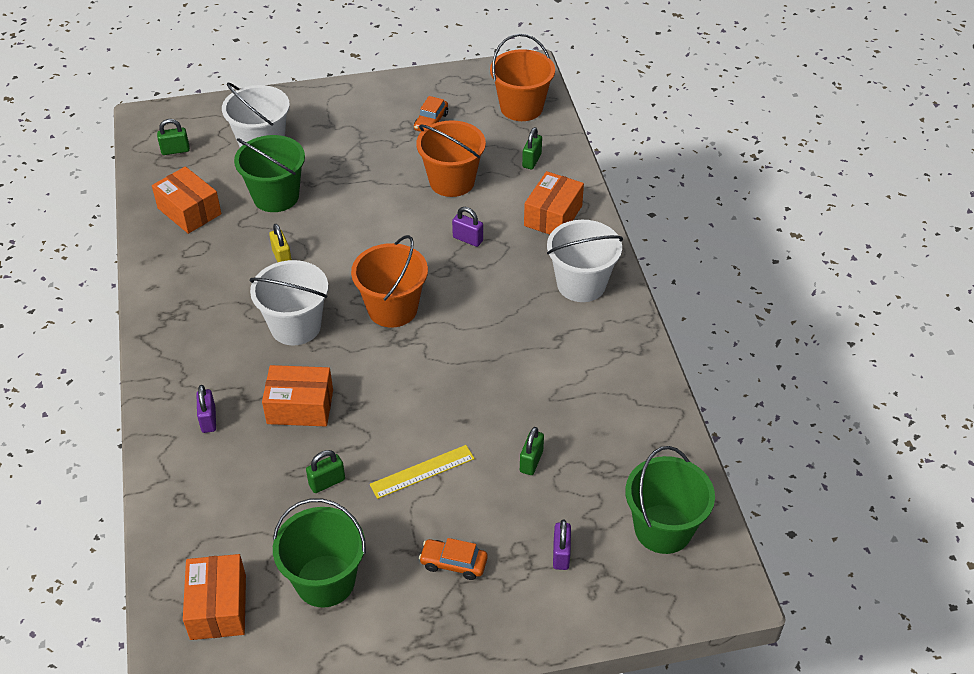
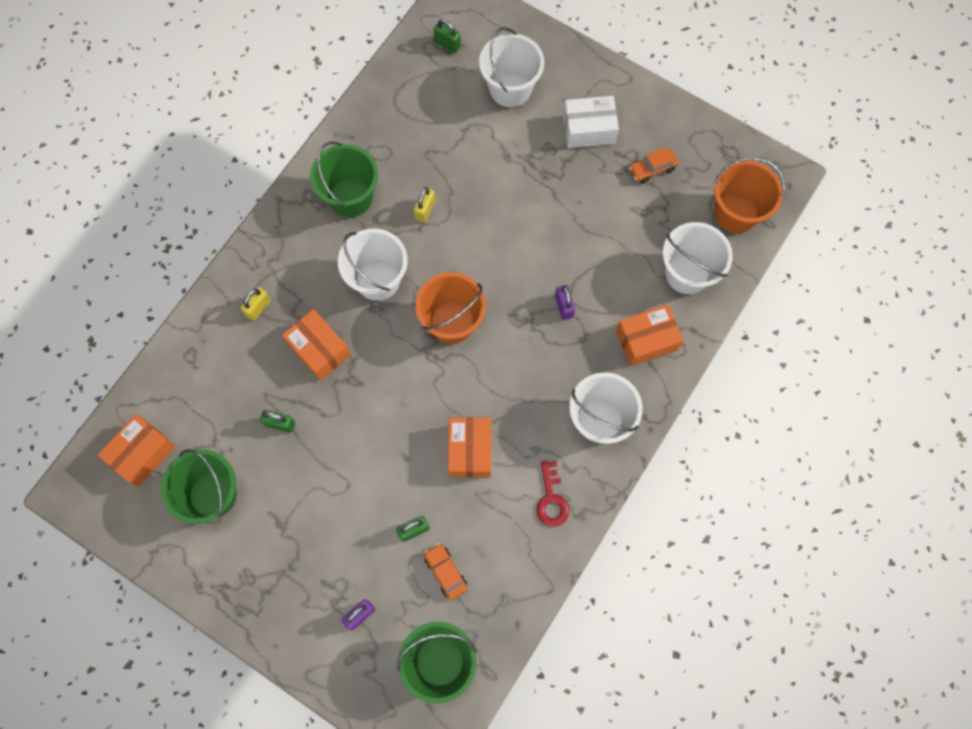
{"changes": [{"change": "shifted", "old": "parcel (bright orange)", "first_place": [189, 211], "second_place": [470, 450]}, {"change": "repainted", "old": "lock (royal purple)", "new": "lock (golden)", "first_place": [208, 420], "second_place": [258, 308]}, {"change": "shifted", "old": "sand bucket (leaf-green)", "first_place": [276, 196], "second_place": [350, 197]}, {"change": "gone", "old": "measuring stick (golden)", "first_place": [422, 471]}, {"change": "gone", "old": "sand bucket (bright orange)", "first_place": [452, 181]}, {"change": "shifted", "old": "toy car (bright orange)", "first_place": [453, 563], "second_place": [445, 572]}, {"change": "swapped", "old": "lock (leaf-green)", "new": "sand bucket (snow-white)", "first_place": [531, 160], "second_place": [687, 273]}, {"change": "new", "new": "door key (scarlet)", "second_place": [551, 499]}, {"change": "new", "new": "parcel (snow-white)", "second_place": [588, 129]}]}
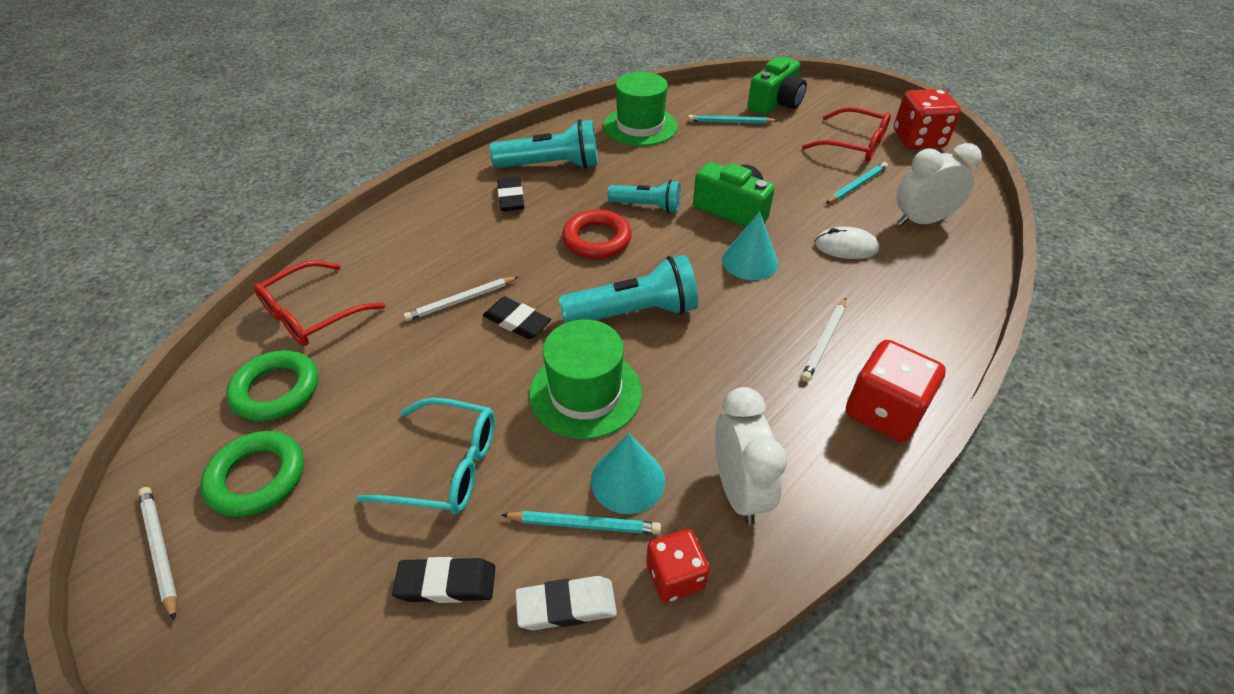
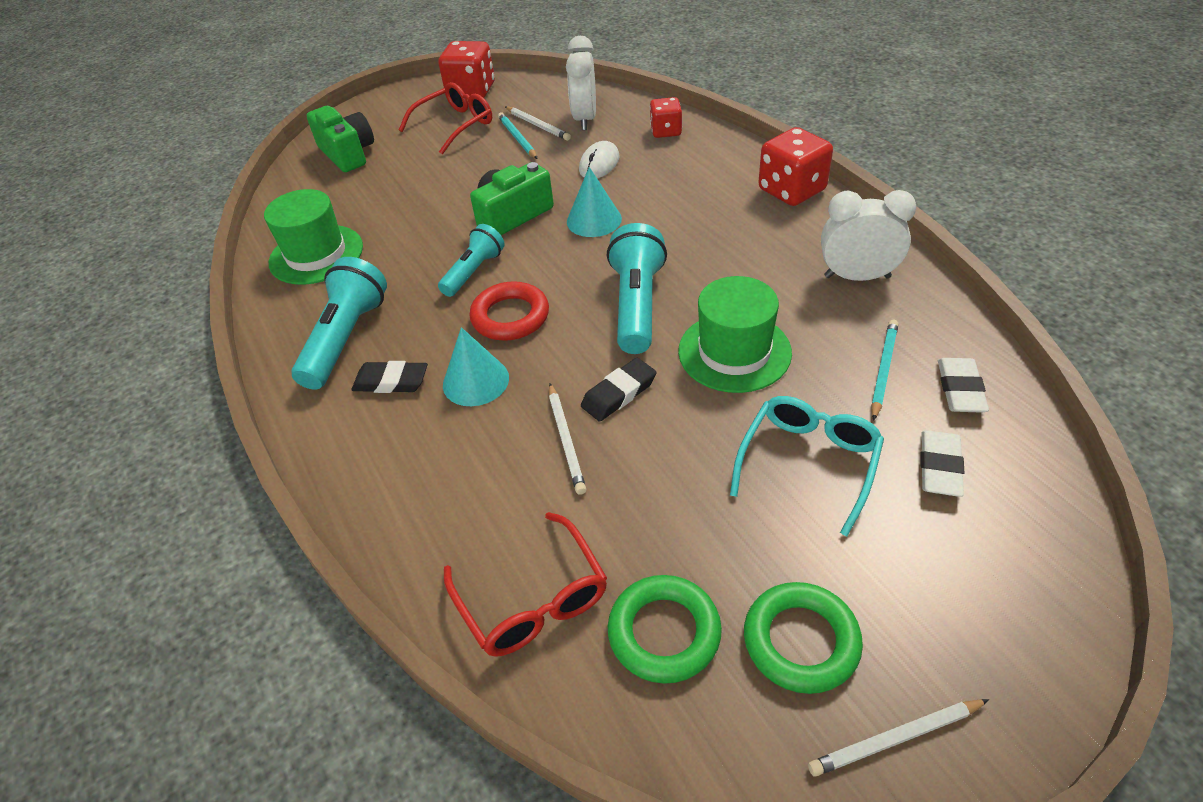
{"changes": [{"change": "repainted", "old": "pencil eraser (black)", "new": "pencil eraser (snow-white)", "first_place": [446, 583], "second_place": [940, 467]}, {"change": "shifted", "old": "cone (teal)", "first_place": [627, 480], "second_place": [475, 381]}, {"change": "shifted", "old": "game die (scarlet)", "first_place": [675, 576], "second_place": [666, 131]}, {"change": "gone", "old": "lead pencil (teal)", "first_place": [730, 122]}, {"change": "shifted", "old": "lead pencil (snow-white)", "first_place": [824, 341], "second_place": [537, 125]}]}
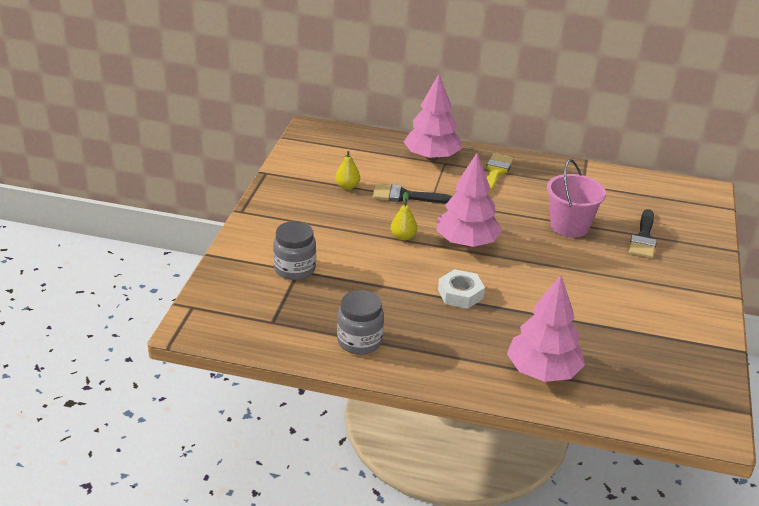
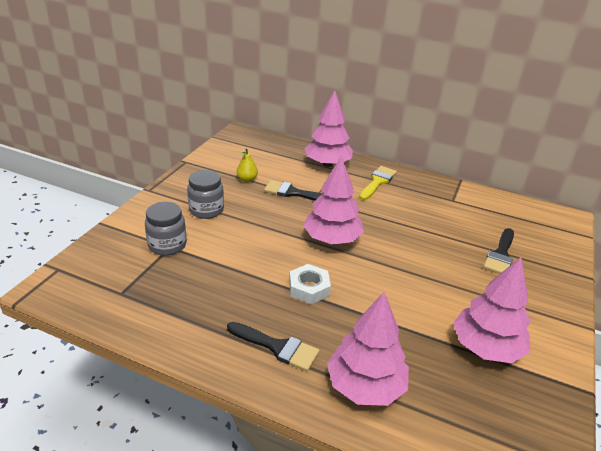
{"changes": [{"change": "shifted", "old": "preserve jar (grey)", "first_place": [359, 341], "second_place": [206, 210]}, {"change": "gone", "old": "pear fruit (golden)", "first_place": [403, 237]}, {"change": "gone", "old": "sand bucket (pink)", "first_place": [569, 226]}, {"change": "new", "new": "paint brush (black)", "second_place": [277, 347]}, {"change": "new", "new": "fir tree (pink)", "second_place": [486, 347]}]}
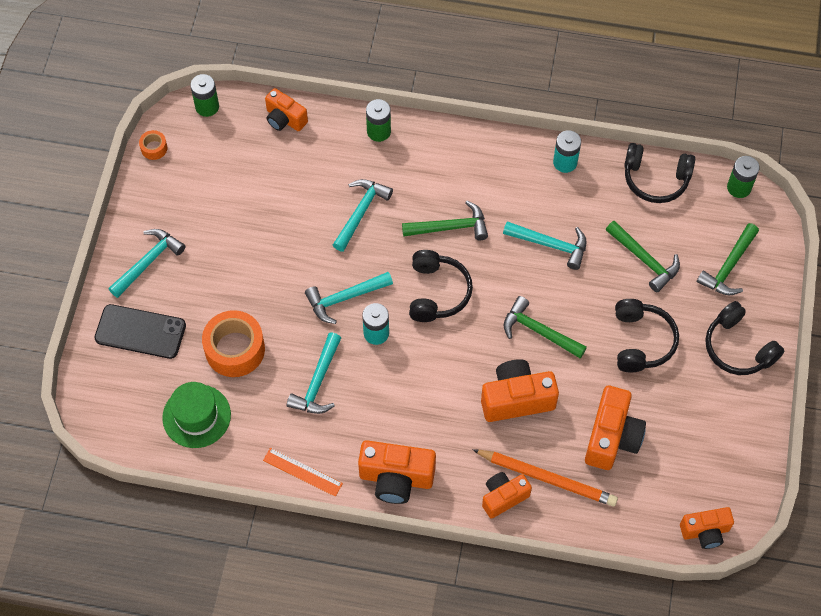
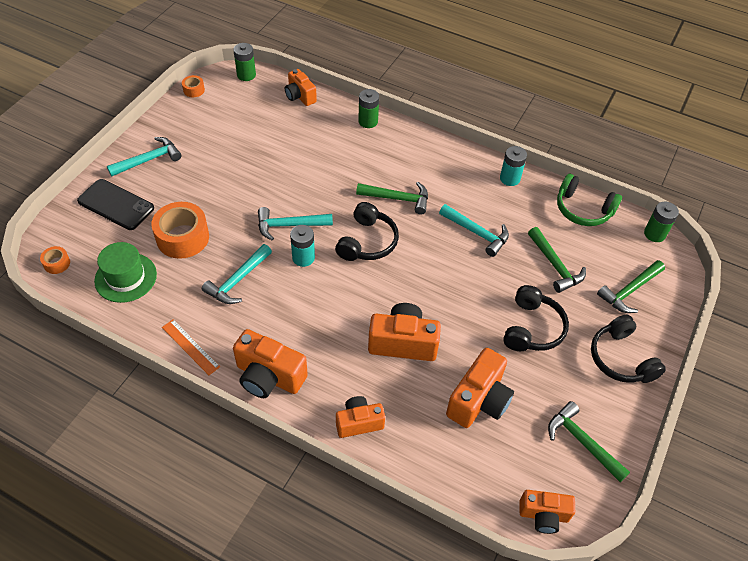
{"changes": [{"change": "gone", "old": "carpenter's hammer (teal)", "first_place": [361, 212]}, {"change": "gone", "old": "lead pencil (bright orange)", "first_place": [547, 478]}, {"change": "shifted", "old": "carpenter's hammer (leaf-green)", "first_place": [538, 331], "second_place": [582, 442]}, {"change": "repainted", "old": "headphones (black)", "new": "headphones (leaf-green)", "first_place": [655, 179], "second_place": [583, 209]}, {"change": "new", "new": "tape (bright orange)", "second_place": [57, 263]}]}
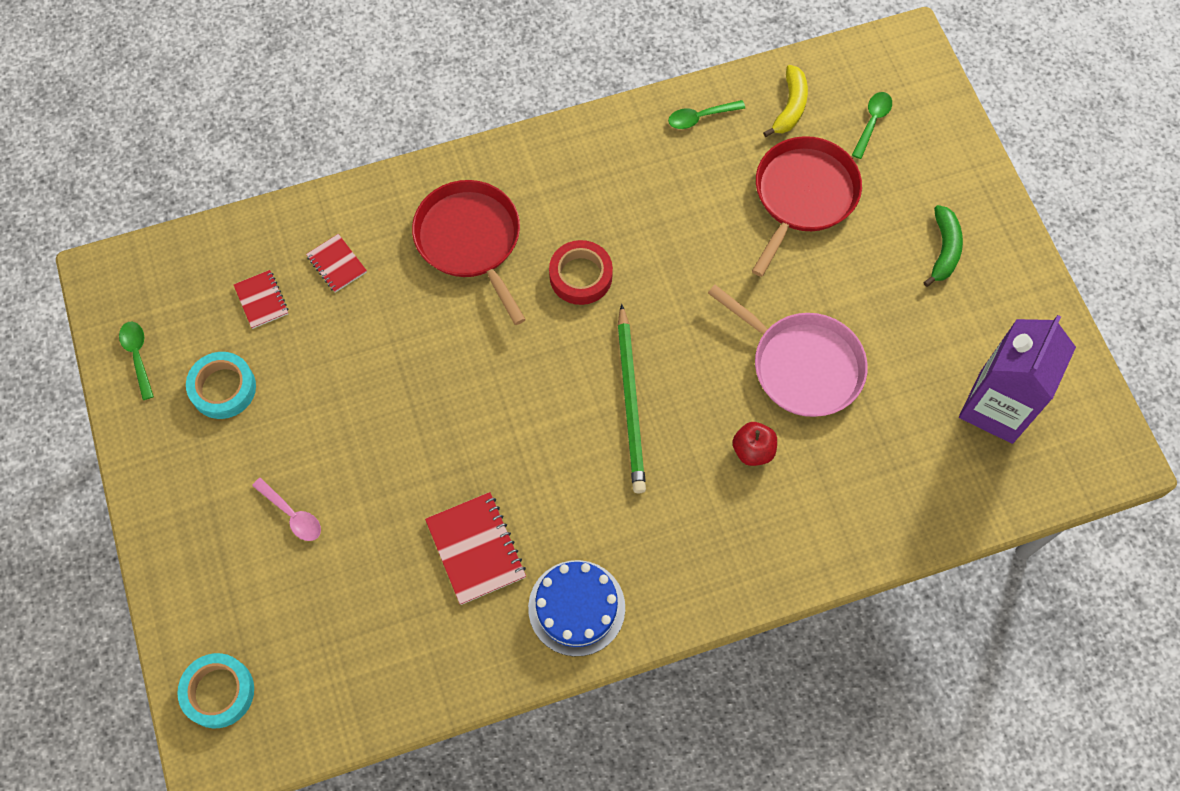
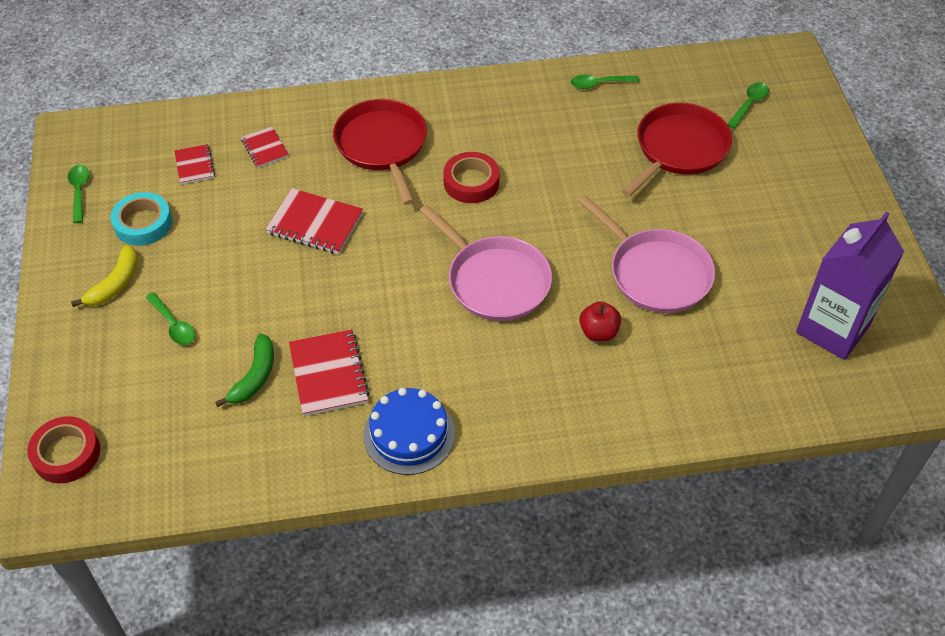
{"changes": [{"change": "repainted", "old": "tape (teal)", "new": "tape (scarlet)", "first_place": [218, 692], "second_place": [66, 454]}, {"change": "repainted", "old": "teaspoon (pink)", "new": "teaspoon (leaf-green)", "first_place": [292, 515], "second_place": [174, 325]}, {"change": "swapped", "old": "lead pencil (leaf-green)", "new": "frying pan (pink)", "first_place": [630, 402], "second_place": [494, 281]}, {"change": "shifted", "old": "toy banana (golden)", "first_place": [790, 107], "second_place": [115, 283]}, {"change": "shifted", "old": "toy banana (leaf-green)", "first_place": [944, 250], "second_place": [254, 376]}, {"change": "new", "new": "notepad (scarlet)", "second_place": [315, 224]}]}
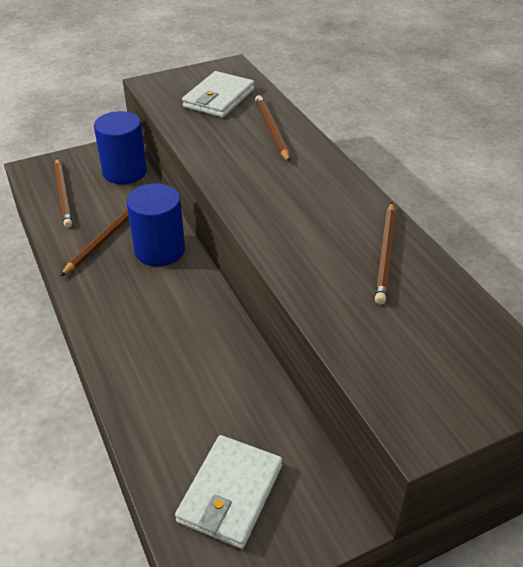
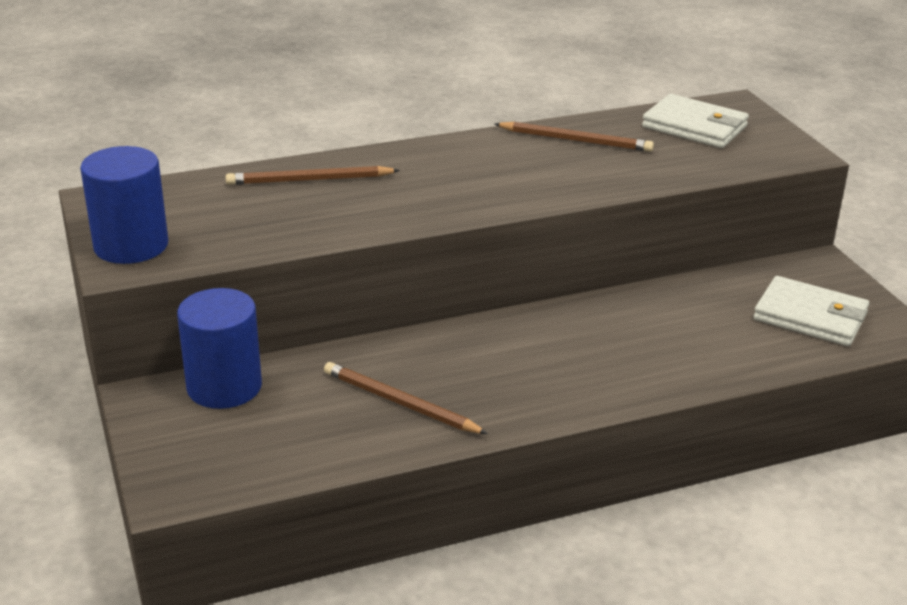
{"changes": [{"change": "gone", "old": "lead pencil (brown)", "first_place": [63, 194]}, {"change": "shifted", "old": "cylinder (cobalt)", "first_place": [159, 250], "second_place": [131, 245]}, {"change": "shifted", "old": "wallet (snow-white)", "first_place": [219, 98], "second_place": [694, 127]}]}
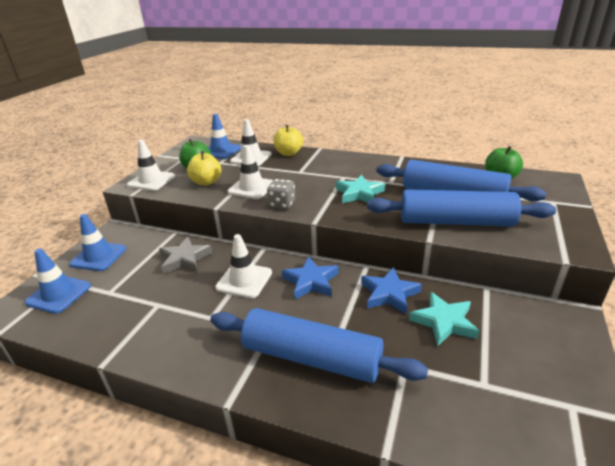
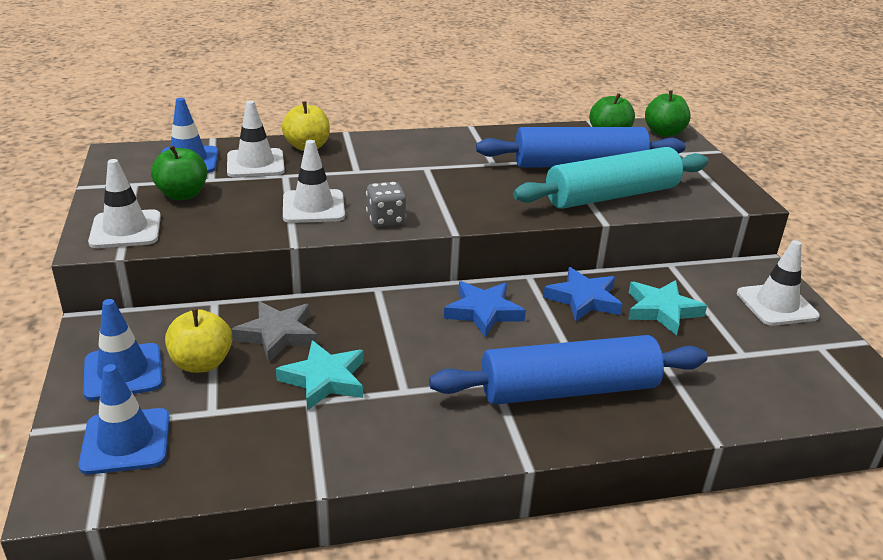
{"changes": [{"change": "shifted", "old": "toy apple (golden)", "first_place": [206, 182], "second_place": [202, 363]}, {"change": "shifted", "old": "road cone (snow-white)", "first_place": [244, 280], "second_place": [776, 305]}, {"change": "shifted", "old": "star shape (teal)", "first_place": [359, 193], "second_place": [324, 379]}, {"change": "repainted", "old": "rolling pin (cobalt)", "new": "rolling pin (teal)", "first_place": [455, 222], "second_place": [612, 195]}, {"change": "new", "new": "toy apple (leaf-green)", "second_place": [664, 133]}]}
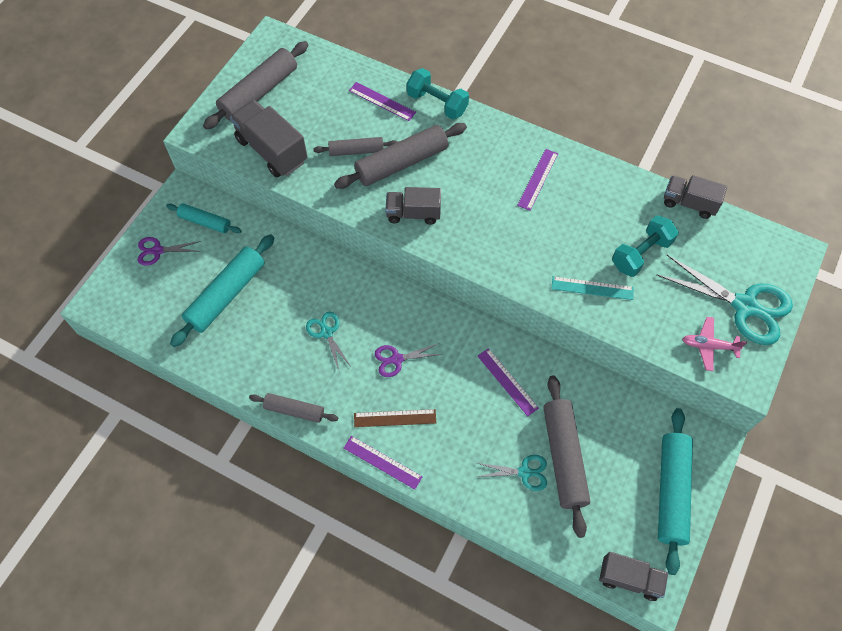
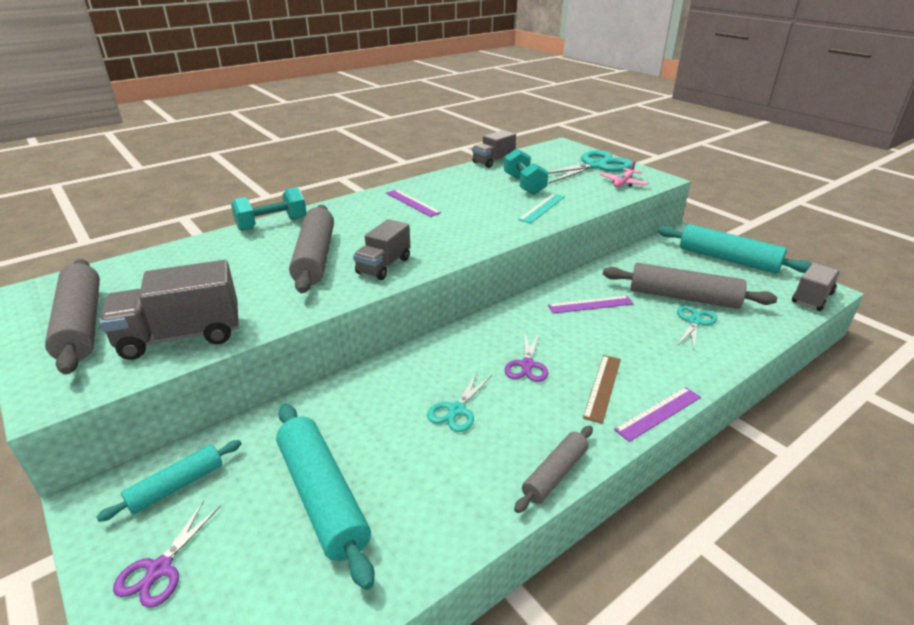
{"changes": [{"change": "rotated", "old": "pair of scissors (teal)", "first_place": [326, 332], "second_place": [456, 410], "degrees": -60}, {"change": "gone", "old": "rolling pin (grey)", "first_place": [356, 151]}, {"change": "gone", "old": "measuring stick (royal purple)", "first_place": [382, 101]}]}
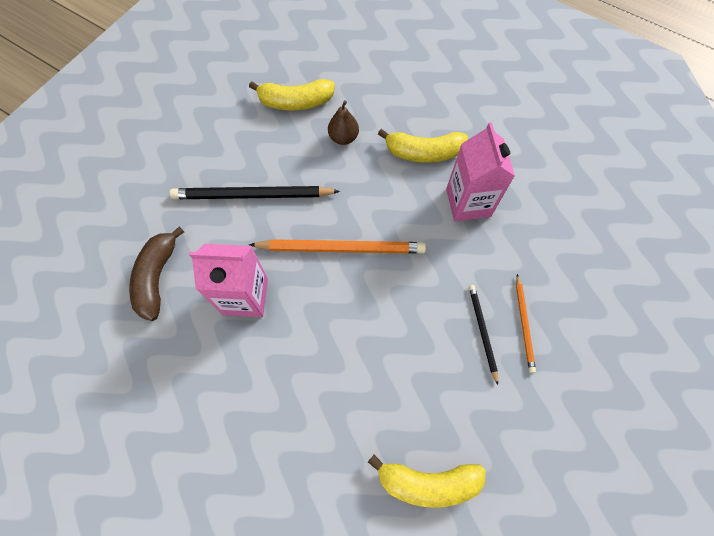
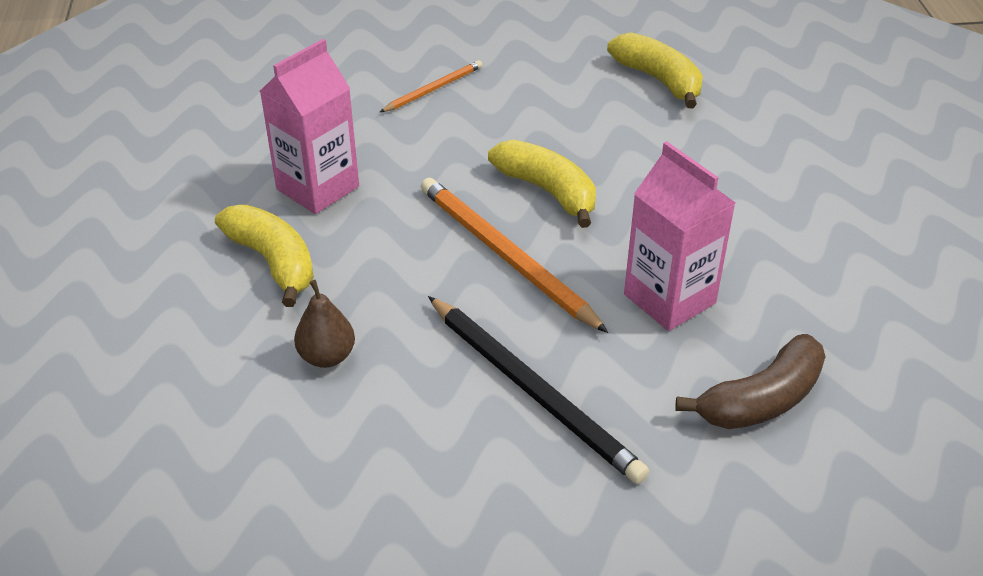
{"changes": [{"change": "shifted", "old": "toy banana (golden)", "first_place": [296, 102], "second_place": [547, 191]}, {"change": "gone", "old": "lead pencil (black)", "first_place": [482, 331]}]}
